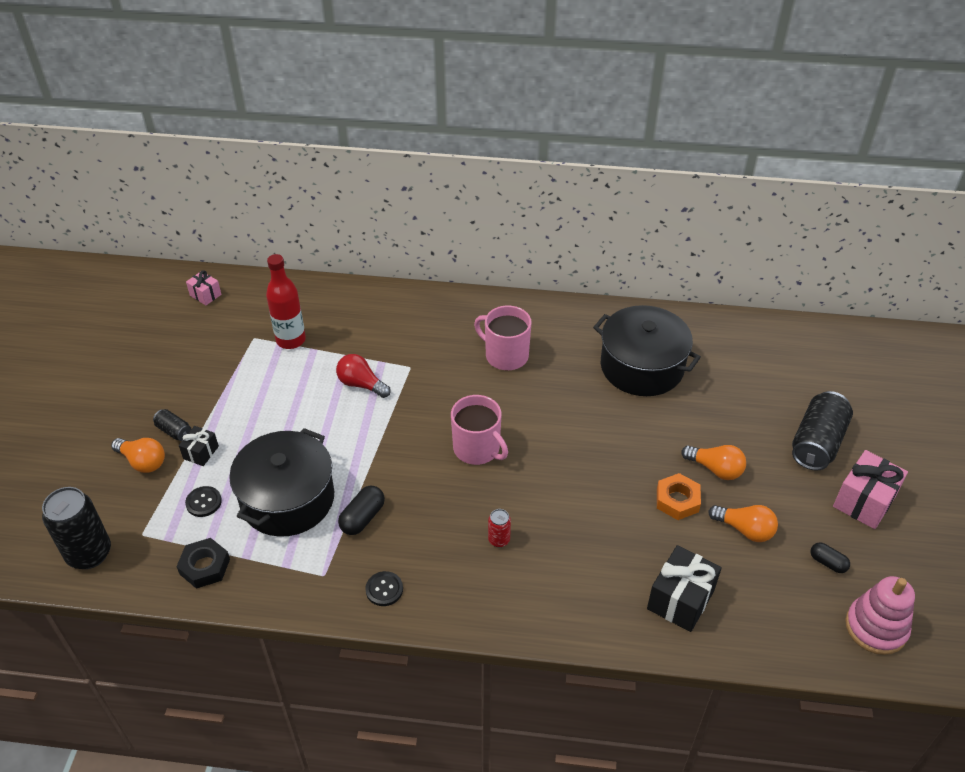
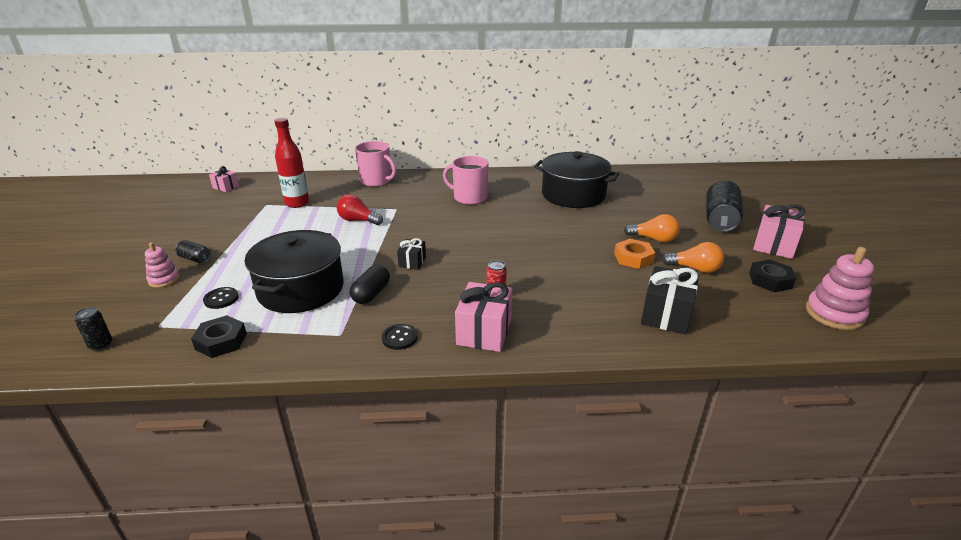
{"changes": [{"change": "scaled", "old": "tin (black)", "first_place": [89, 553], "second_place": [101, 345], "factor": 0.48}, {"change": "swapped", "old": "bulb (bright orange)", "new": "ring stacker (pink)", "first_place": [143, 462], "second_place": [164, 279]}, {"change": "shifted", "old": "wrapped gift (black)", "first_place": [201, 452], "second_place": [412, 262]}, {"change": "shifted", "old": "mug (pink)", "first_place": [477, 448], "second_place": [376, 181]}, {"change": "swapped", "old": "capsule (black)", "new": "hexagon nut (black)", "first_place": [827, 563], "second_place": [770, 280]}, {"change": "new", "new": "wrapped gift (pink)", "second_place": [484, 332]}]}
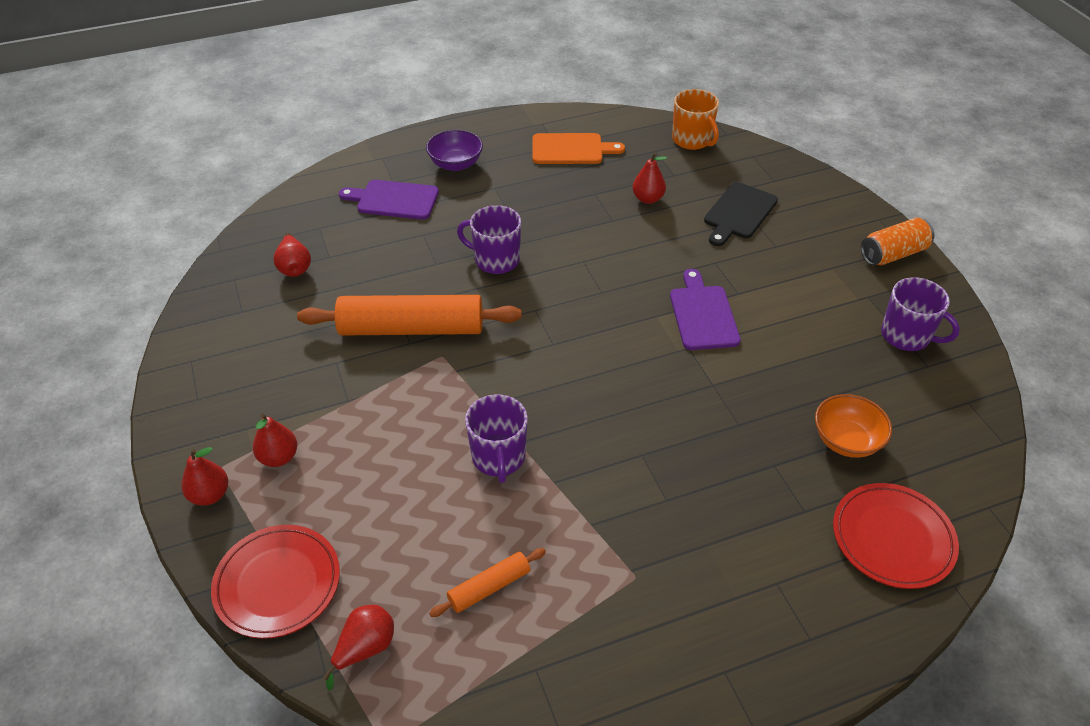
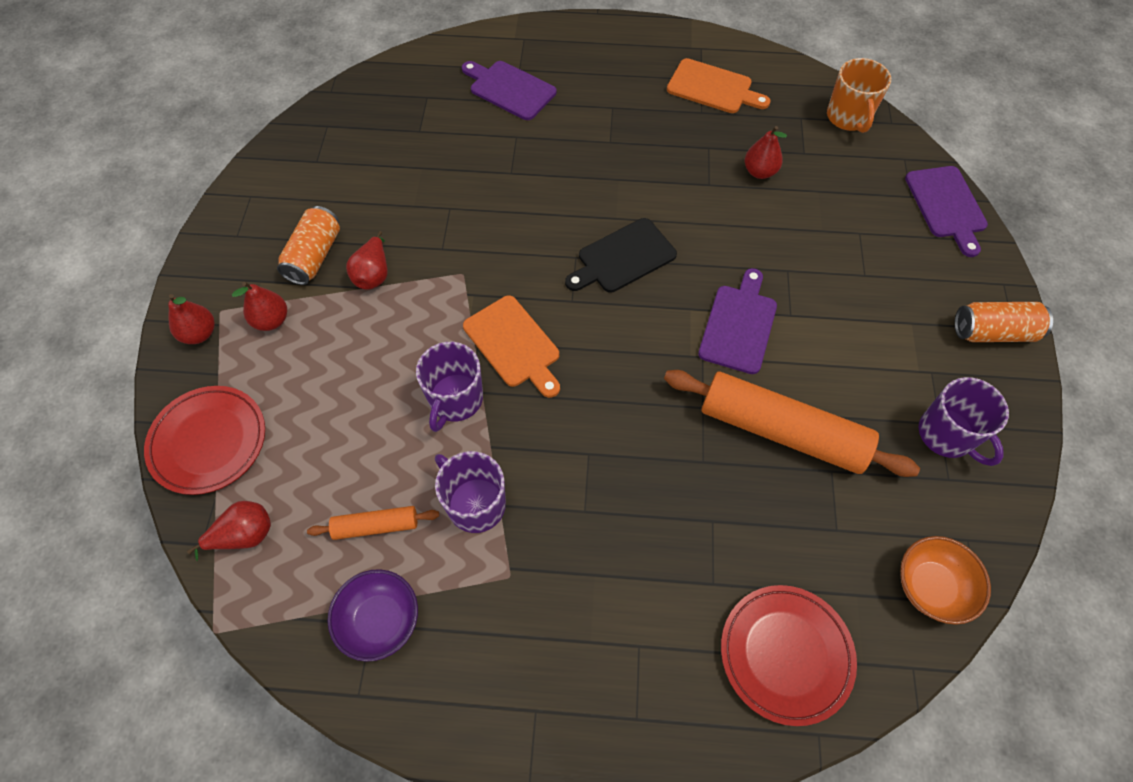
{"changes": [{"change": "shifted", "old": "pear fruit (scarlet)", "first_place": [294, 267], "second_place": [373, 274]}, {"change": "shifted", "old": "rolling pin (bright orange)", "first_place": [411, 328], "second_place": [781, 431]}, {"change": "shifted", "old": "bowl (royal purple)", "first_place": [456, 164], "second_place": [380, 620]}, {"change": "shifted", "old": "mug (royal purple)", "first_place": [495, 260], "second_place": [475, 504]}, {"change": "shifted", "old": "cutting board (black)", "first_place": [738, 213], "second_place": [623, 257]}, {"change": "shifted", "old": "bowl (bright orange)", "first_place": [846, 440], "second_place": [931, 586]}, {"change": "new", "new": "tin (bright orange)", "second_place": [314, 256]}, {"change": "new", "new": "cutting board (bright orange)", "second_place": [514, 344]}, {"change": "new", "new": "cutting board (royal purple)", "second_place": [946, 205]}]}
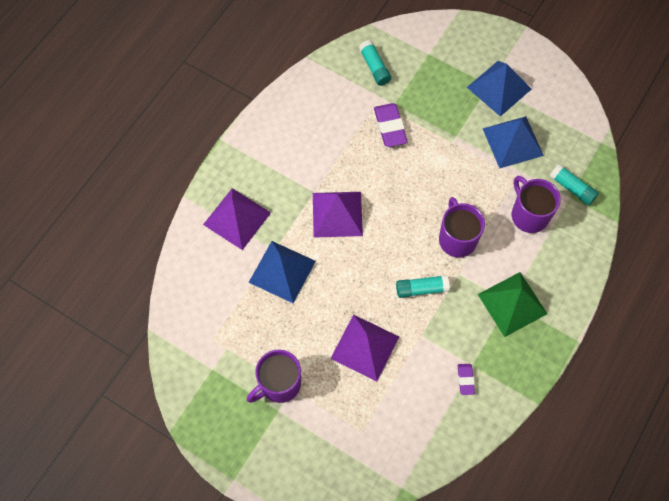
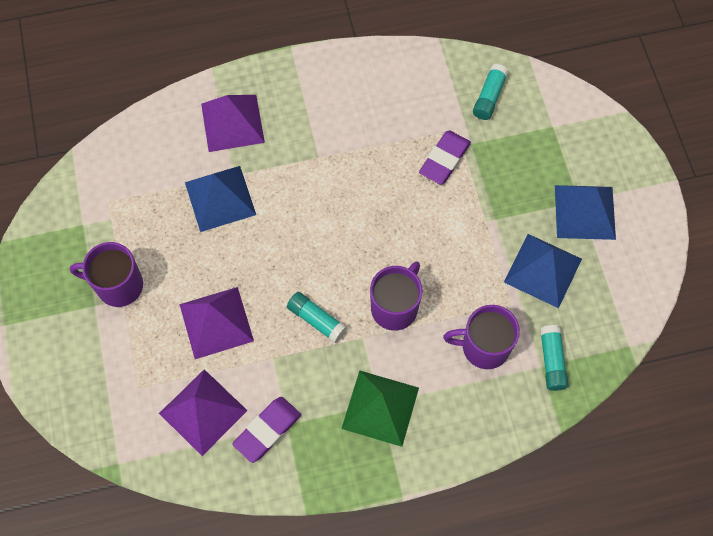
{"changes": [{"change": "shifted", "old": "pyramid shape (royal purple)", "first_place": [337, 214], "second_place": [203, 412]}, {"change": "scaled", "old": "pencil eraser (royal purple)", "first_place": [465, 380], "second_place": [267, 430], "factor": 1.77}, {"change": "rotated", "old": "mug (royal purple)", "first_place": [529, 215], "second_place": [483, 347], "degrees": -105}]}
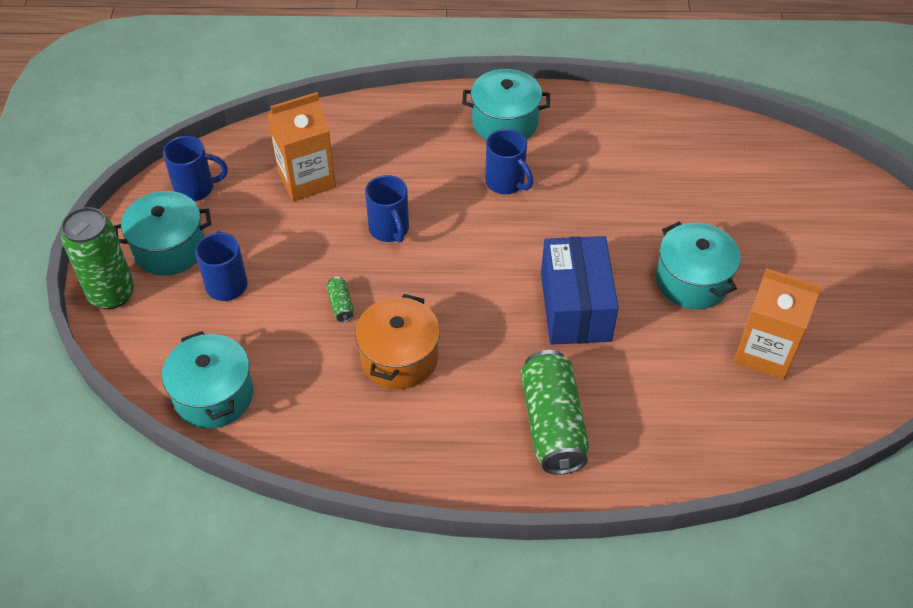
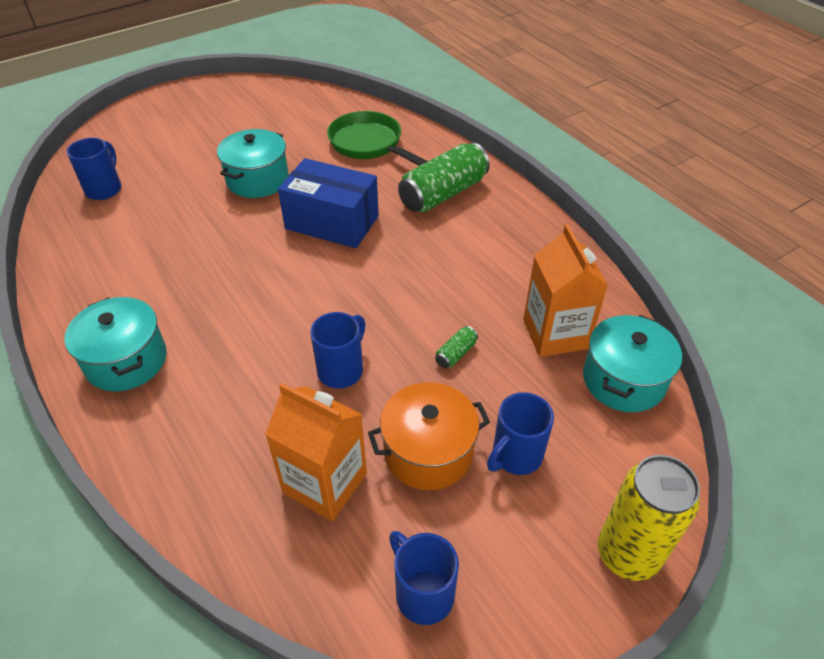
{"changes": [{"change": "repainted", "old": "tin (leaf-green)", "new": "tin (golden)", "first_place": [112, 294], "second_place": [627, 554]}, {"change": "gone", "old": "cooking pot (teal)", "first_place": [169, 248]}, {"change": "shifted", "old": "cooking pot (bright orange)", "first_place": [399, 358], "second_place": [428, 452]}, {"change": "shifted", "old": "mug (cobalt)", "first_place": [506, 182], "second_place": [104, 189]}, {"change": "rotated", "old": "parcel (cobalt)", "first_place": [575, 307], "second_place": [332, 222], "degrees": 60}, {"change": "shifted", "old": "milk carton (bright orange)", "first_place": [764, 352], "second_place": [555, 334]}, {"change": "new", "new": "frying pan (leaf-green)", "second_place": [369, 145]}]}
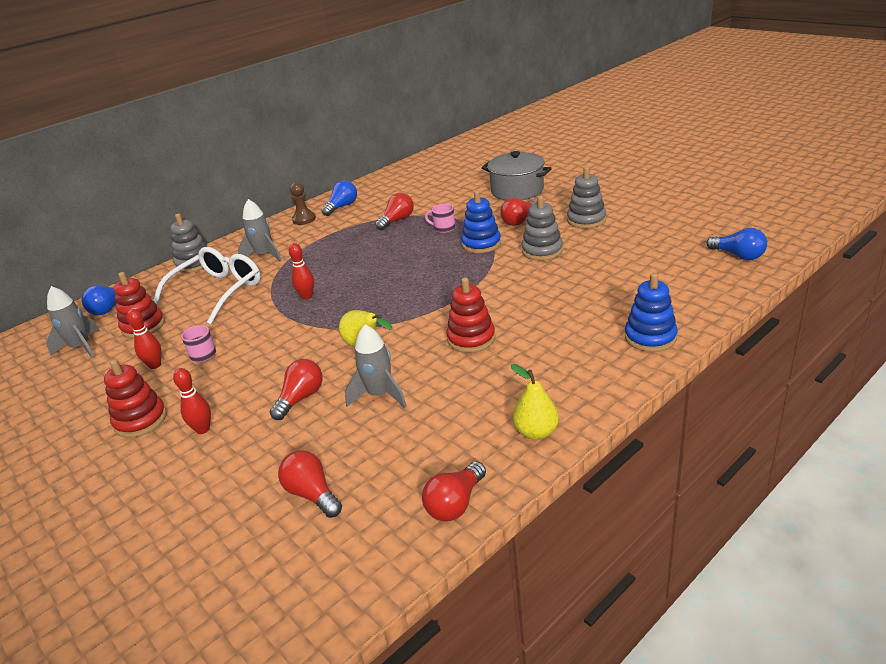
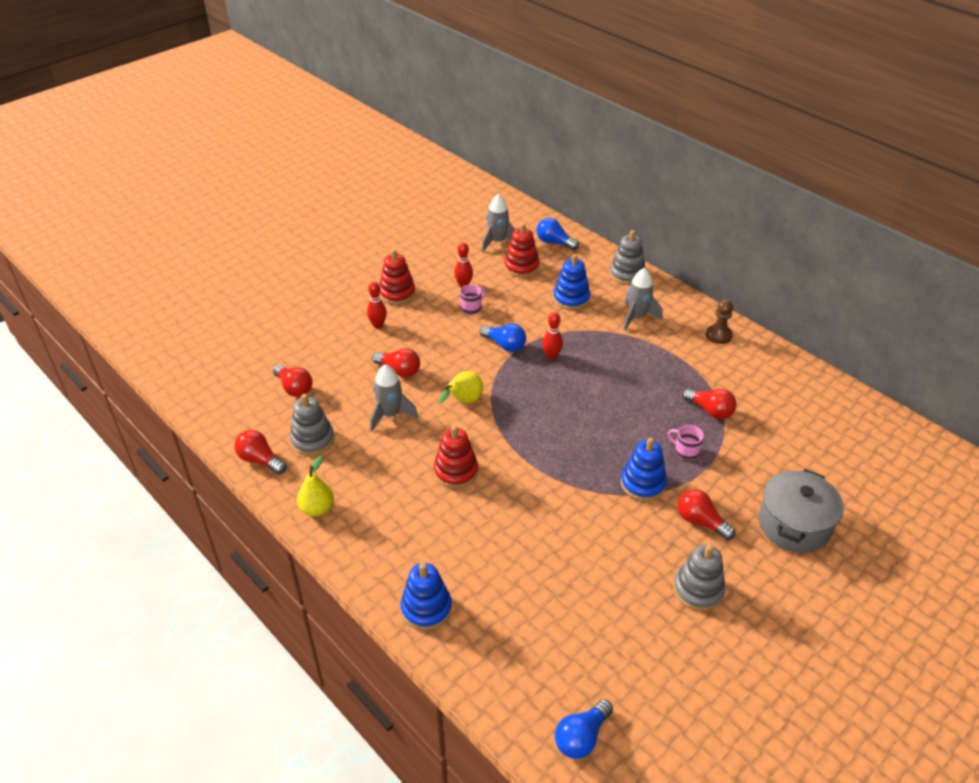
{"changes": [{"change": "swapped", "old": "eyeglasses (snow-white)", "new": "ring stacker (cobalt)", "first_place": [218, 291], "second_place": [571, 298]}, {"change": "rotated", "old": "bulb (scarlet)", "first_place": [312, 494], "second_place": [294, 388], "degrees": 90}, {"change": "shifted", "old": "bulb (cobalt)", "first_place": [342, 207], "second_place": [505, 345]}, {"change": "rotated", "old": "mug (pink)", "first_place": [443, 228], "second_place": [685, 451], "degrees": -75}, {"change": "shifted", "old": "ring stacker (grey)", "first_place": [542, 251], "second_place": [312, 440]}]}
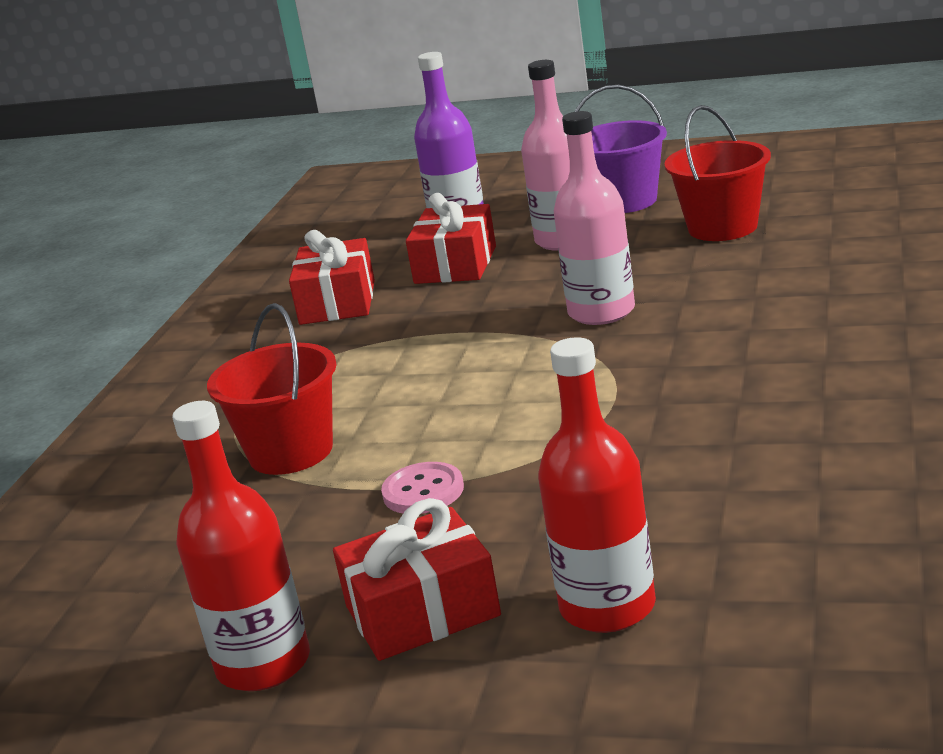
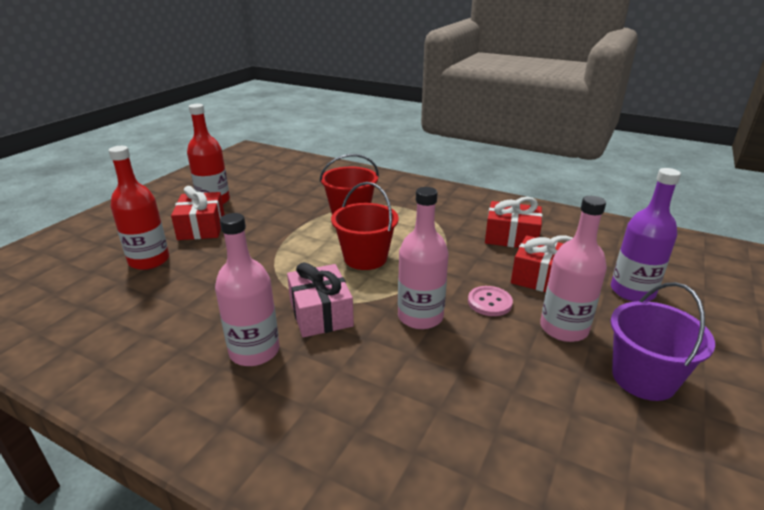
{"changes": [{"change": "shifted", "old": "button (pink)", "first_place": [423, 491], "second_place": [489, 302]}, {"change": "shifted", "old": "sand bucket (scarlet)", "first_place": [722, 227], "second_place": [365, 258]}, {"change": "new", "new": "flask (pink)", "second_place": [254, 351]}, {"change": "new", "new": "wrapped gift (pink)", "second_place": [321, 313]}]}
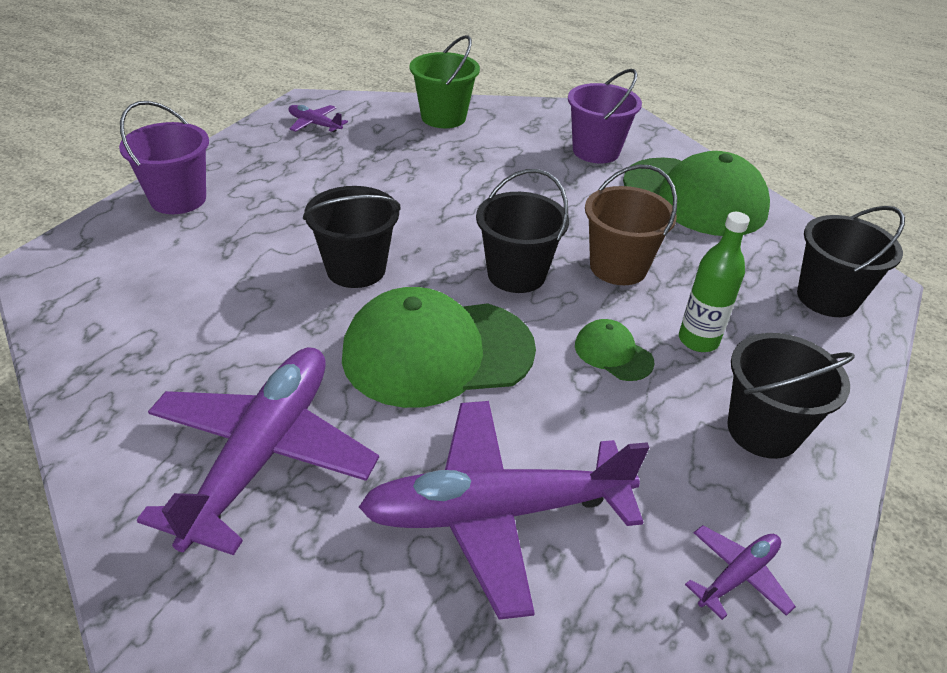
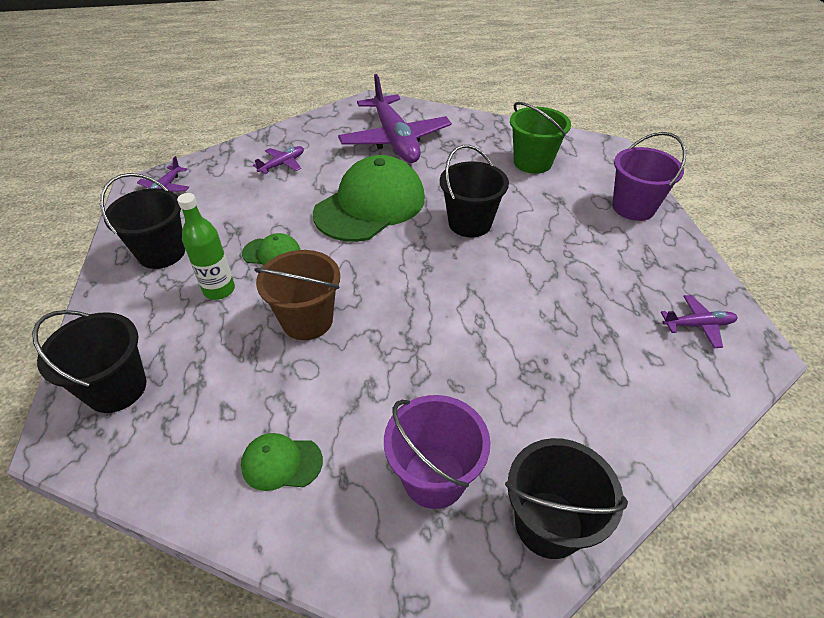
{"changes": [{"change": "scaled", "old": "toy plane (royal purple)", "first_place": [496, 512], "second_place": [282, 164], "factor": 0.43}, {"change": "shifted", "old": "sand bucket (leaf-green)", "first_place": [443, 117], "second_place": [532, 162]}, {"change": "shifted", "old": "sand bucket (black)", "first_place": [516, 274], "second_place": [548, 524]}, {"change": "scaled", "old": "baseball cap (leaf-green)", "first_place": [695, 197], "second_place": [281, 463], "factor": 0.44}]}
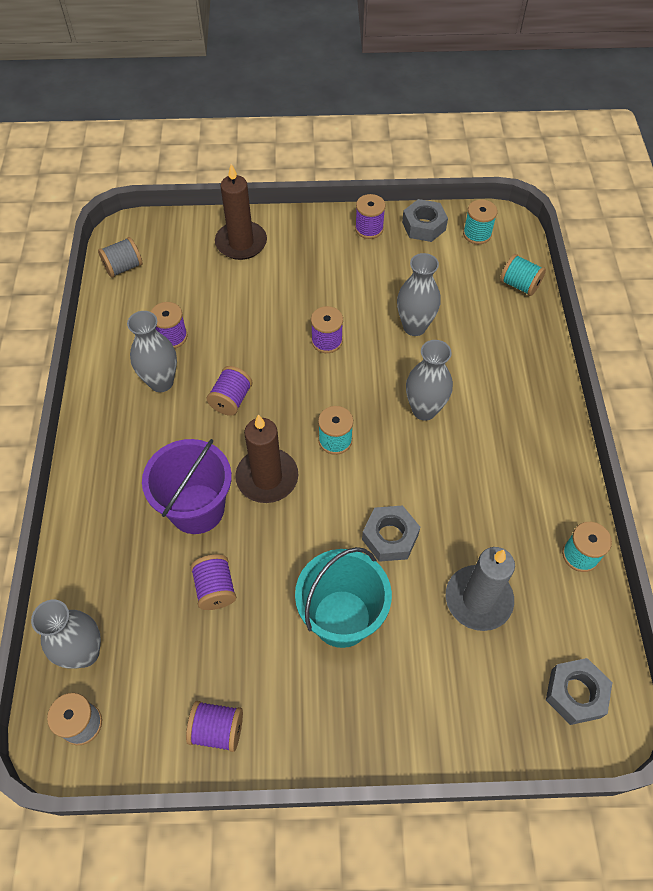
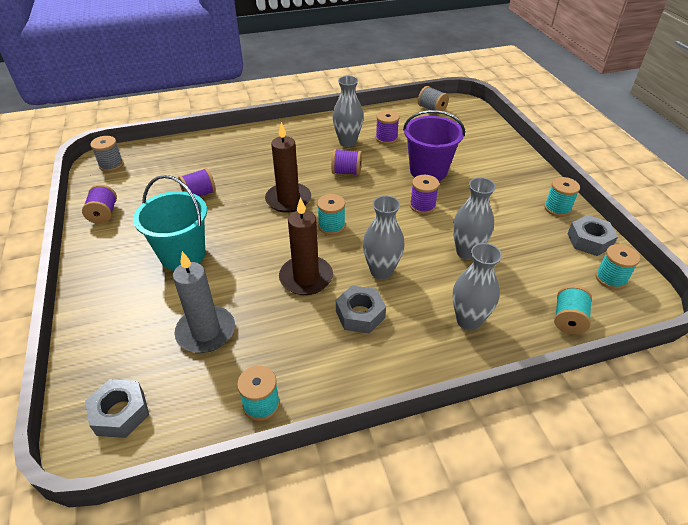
{"changes": [{"change": "shifted", "old": "flower vase (grey)", "first_place": [84, 653], "second_place": [468, 321]}, {"change": "shifted", "old": "sand bucket (royal purple)", "first_place": [197, 509], "second_place": [428, 171]}, {"change": "shifted", "old": "wax candle (brown)", "first_place": [241, 243], "second_place": [306, 278]}, {"change": "repainted", "old": "bobbin (royal purple)", "new": "bobbin (teal)", "first_place": [369, 229], "second_place": [557, 208]}, {"change": "shifted", "old": "hexagon nut (grey)", "first_place": [390, 537], "second_place": [360, 314]}]}
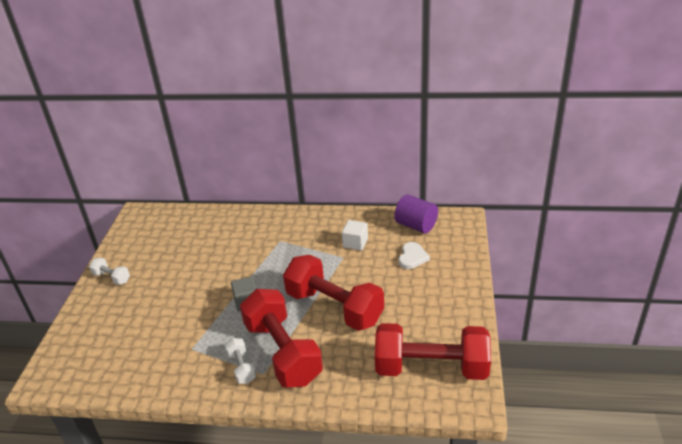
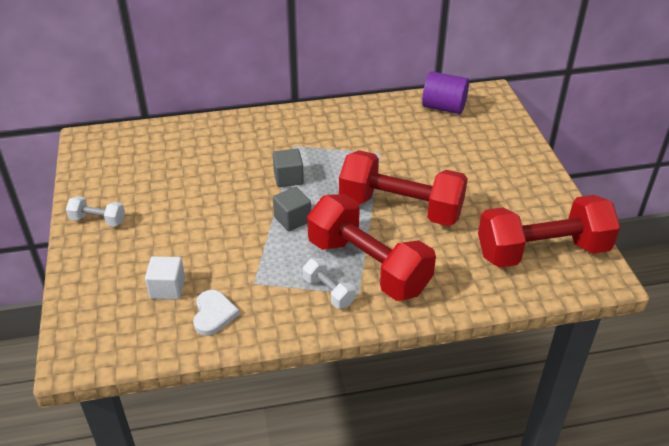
{"changes": [{"change": "shifted", "old": "block (snow-white)", "first_place": [355, 243], "second_place": [167, 288]}, {"change": "shifted", "old": "love heart (snow-white)", "first_place": [412, 257], "second_place": [214, 314]}, {"change": "new", "new": "block (grey)", "second_place": [288, 178]}]}
